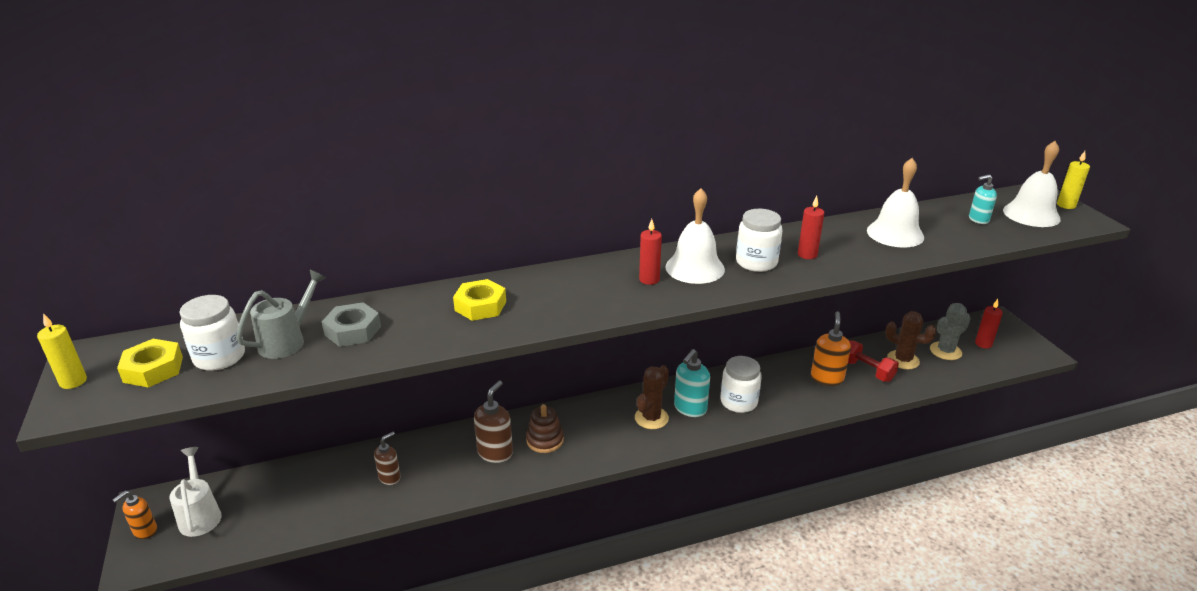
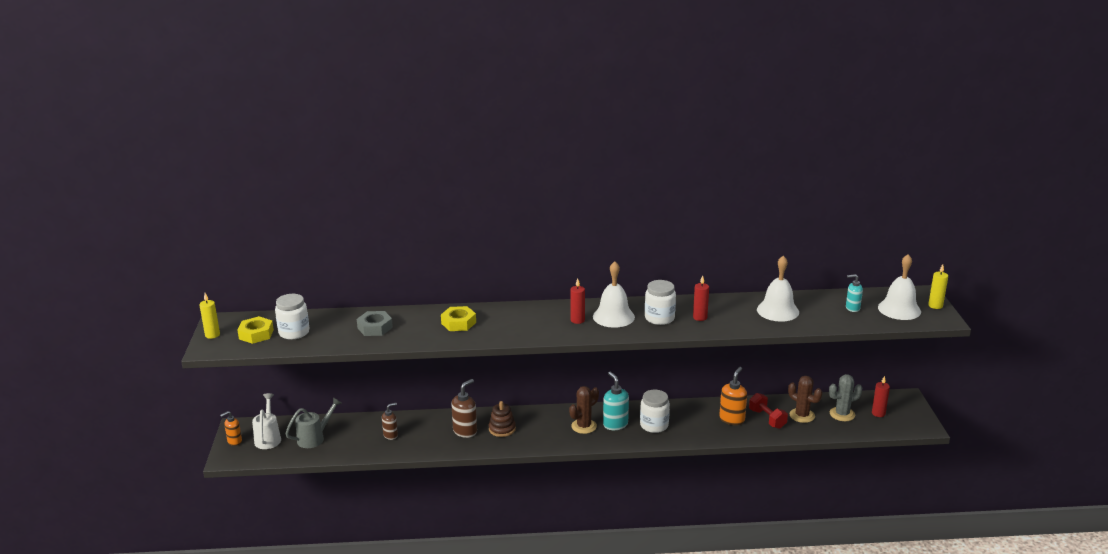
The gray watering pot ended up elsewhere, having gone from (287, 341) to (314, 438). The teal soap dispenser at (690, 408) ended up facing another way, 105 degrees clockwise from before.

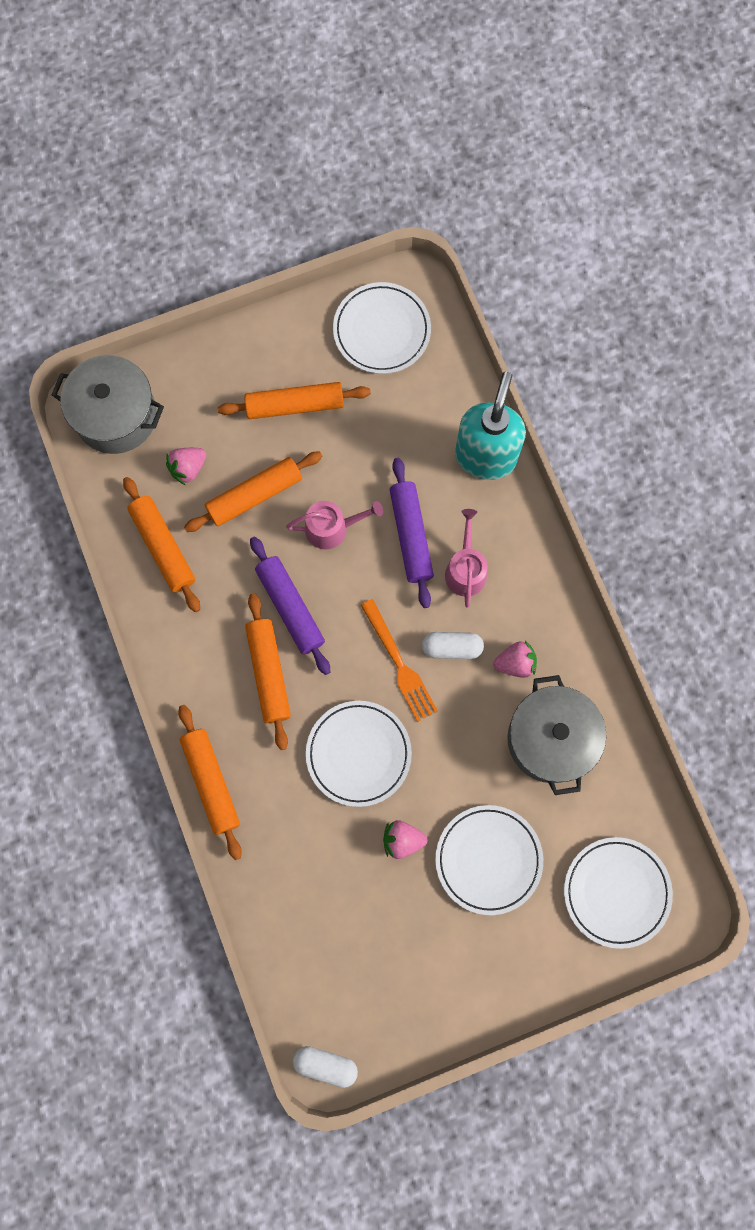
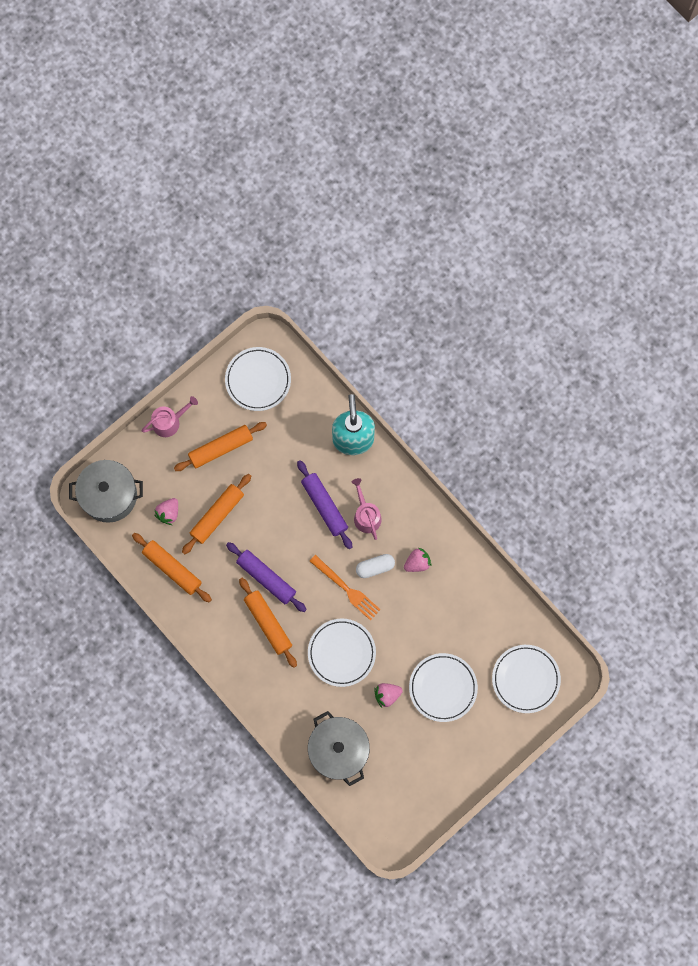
The second view lost the orange dough roller at (211, 782). The pink watering pot ended up elsewhere, having gone from (332, 528) to (169, 422). The second view lost the white capsule at (325, 1064). The gray pot ended up elsewhere, having gone from (550, 739) to (338, 750).

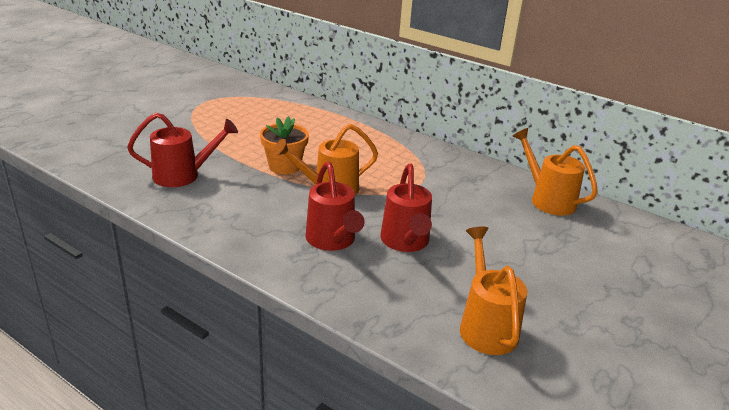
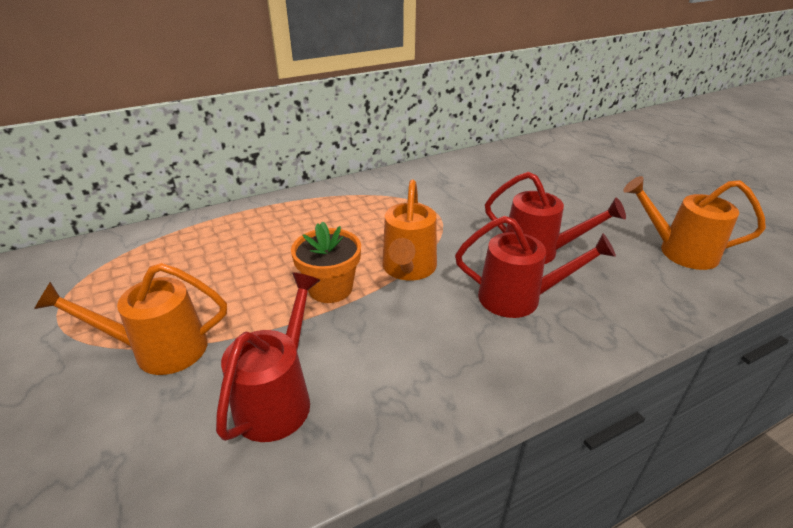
The orange watering pot ended up elsewhere, having gone from (547, 199) to (159, 350).

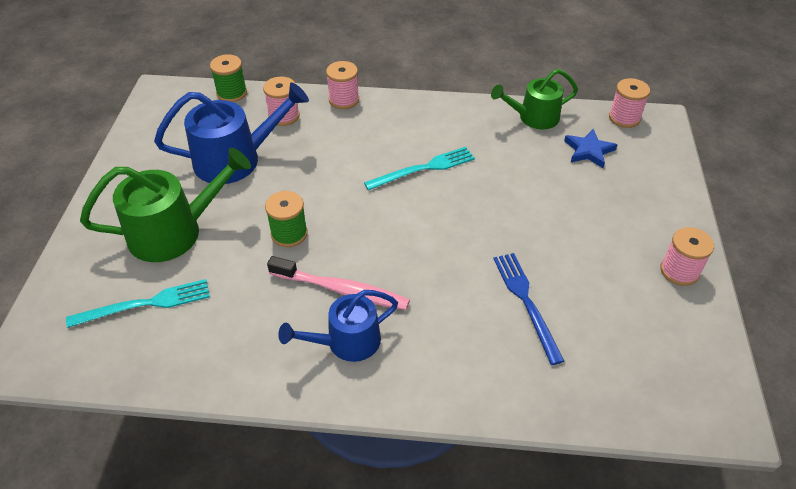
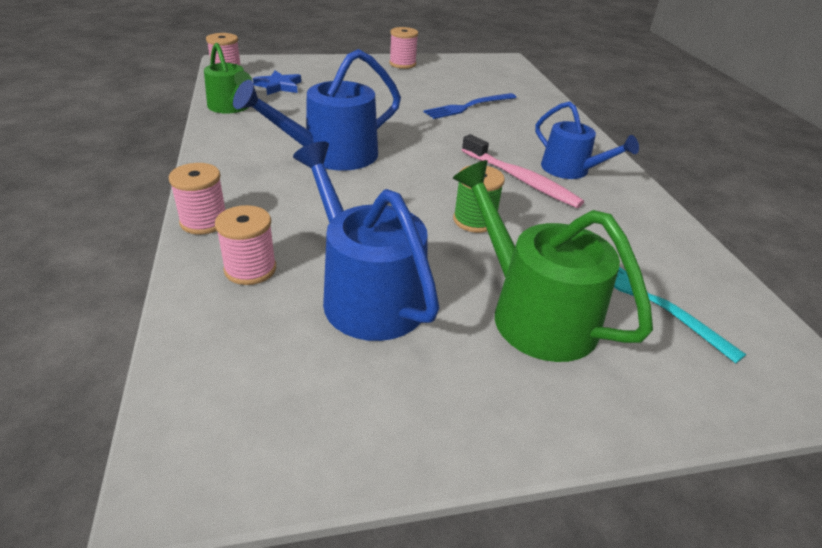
The second view lost the green reel of thread at (232, 93). The pink toothbrush at (342, 290) ended up facing another way, 135 degrees clockwise from before. Where the teal dinner fork stood at (424, 168), the blue watering pot came to stand at (331, 155).

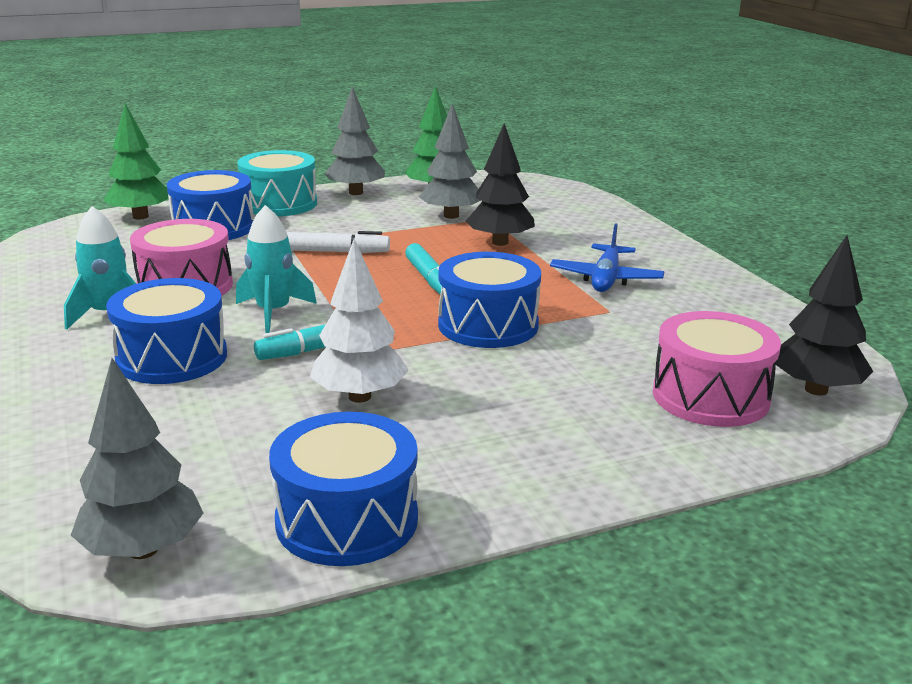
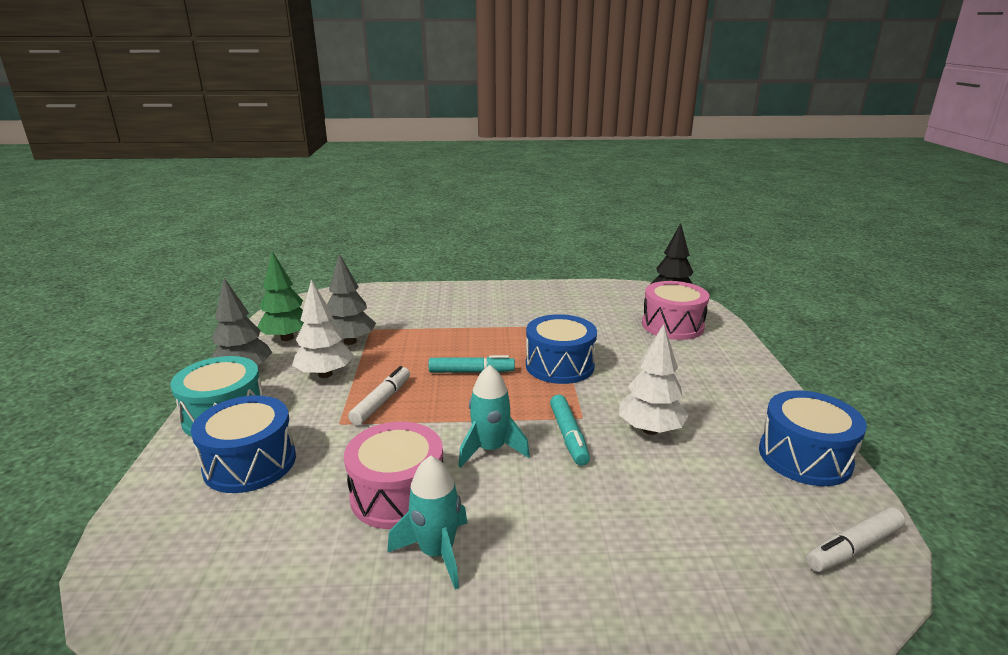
Where the gray toy tree stood at (143, 550), the white marker pen came to stand at (853, 547). The second view lost the green toy tree at (140, 216). The second view lost the blue toy drum at (172, 358). The second view lost the ebony toy tree at (500, 242). The second view lost the blue aeroplane at (606, 279). The second view gained the white toy tree at (325, 374).

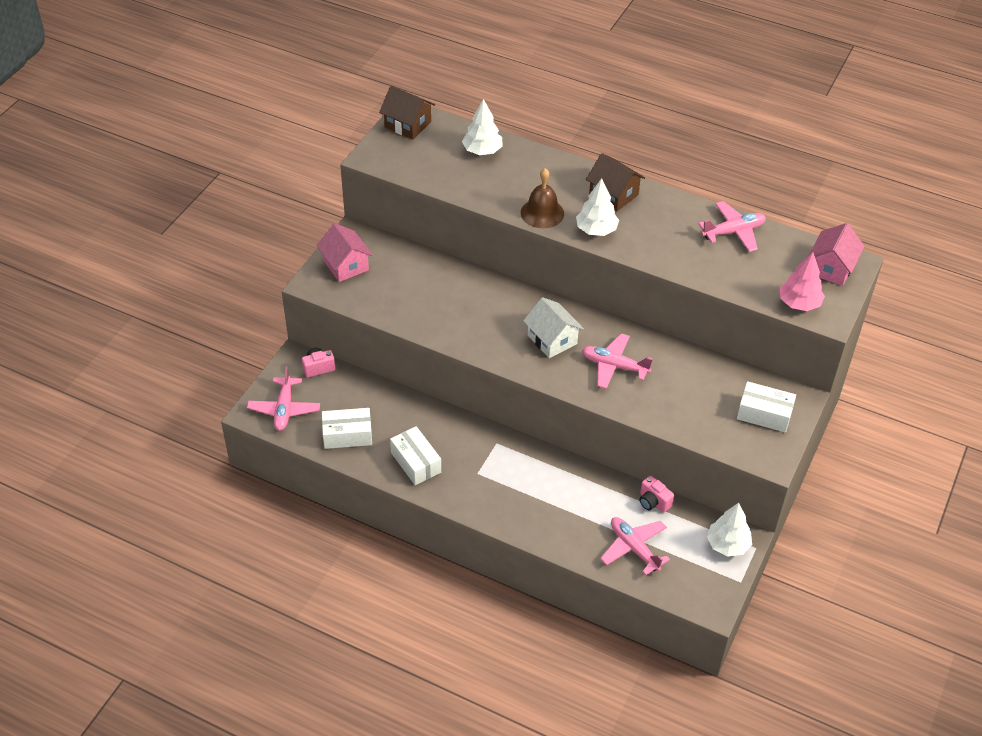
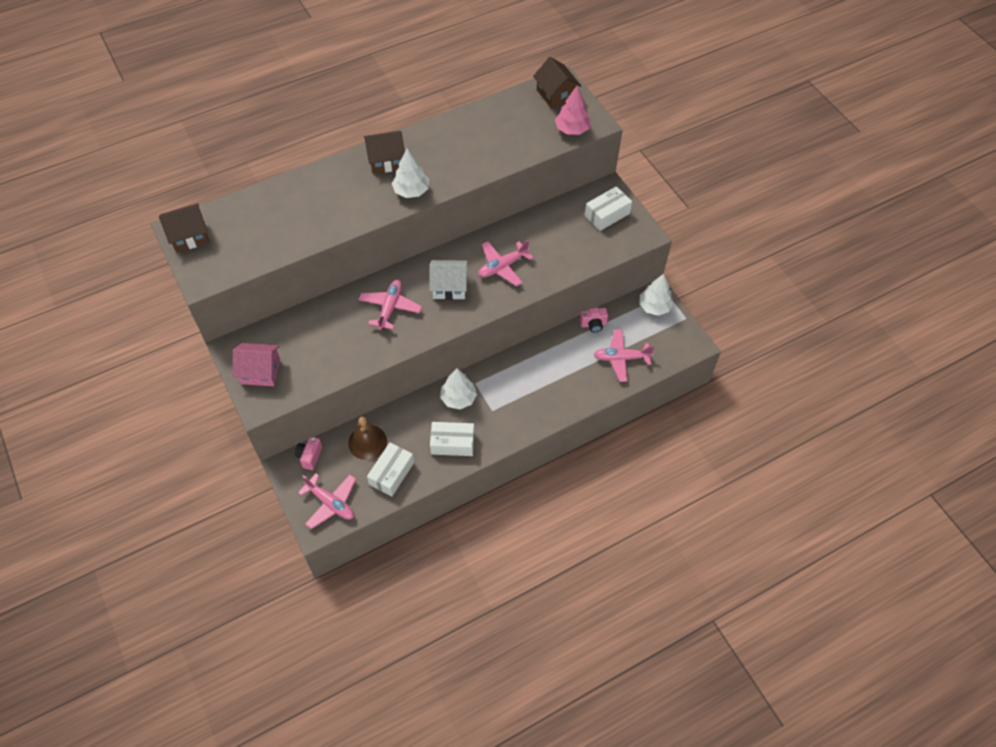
The white toy tree ended up elsewhere, having gone from (482, 151) to (458, 398). The russet bell ended up elsewhere, having gone from (542, 213) to (367, 442). The pink aeroplane ended up elsewhere, having gone from (733, 232) to (390, 308). What was the pink house at (831, 268) turned into the russet house at (556, 95).

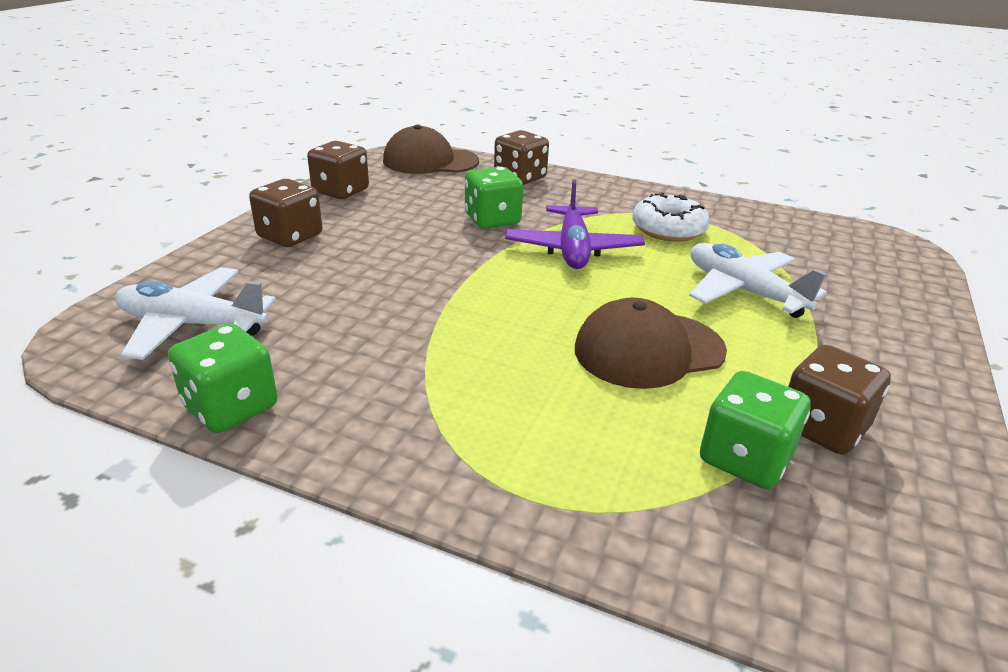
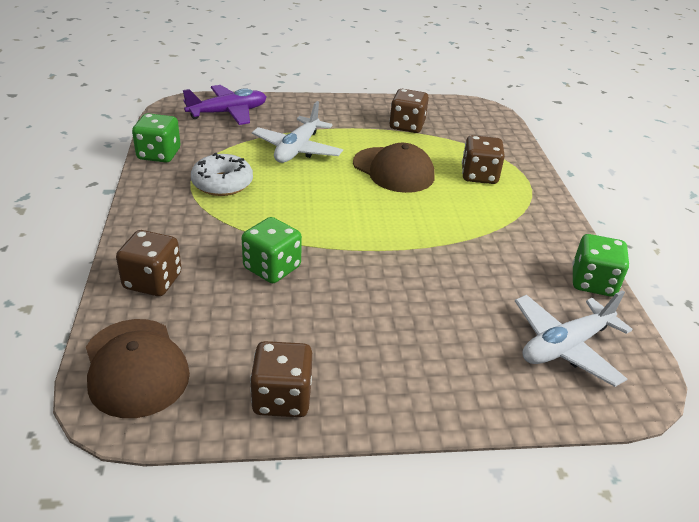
The white aeroplane at (192, 325) ended up facing another way, 75 degrees clockwise from before. The russet game die ended up elsewhere, having gone from (290, 236) to (479, 176). The royal purple aeroplane ended up elsewhere, having gone from (573, 249) to (228, 113). The green game die ended up elsewhere, having gone from (744, 458) to (159, 154).

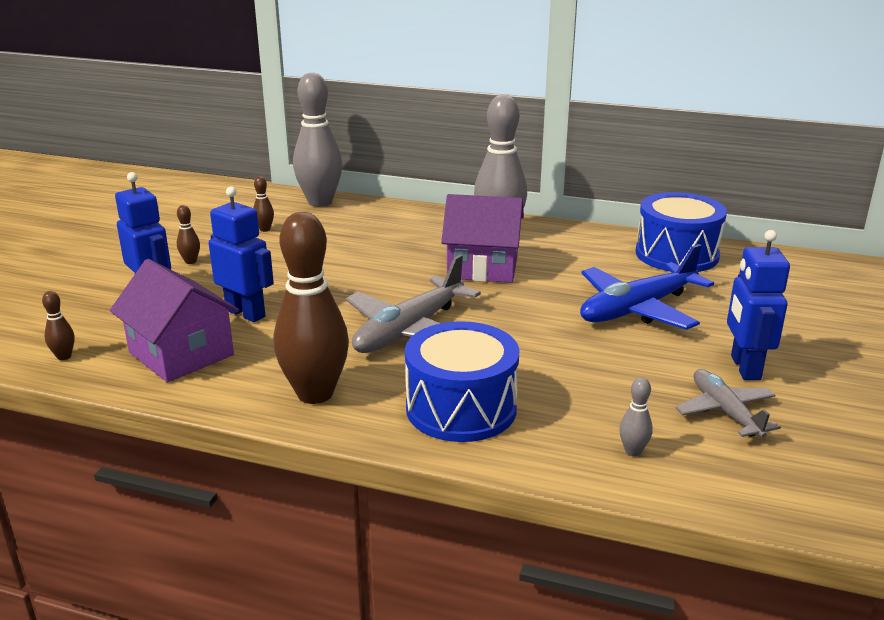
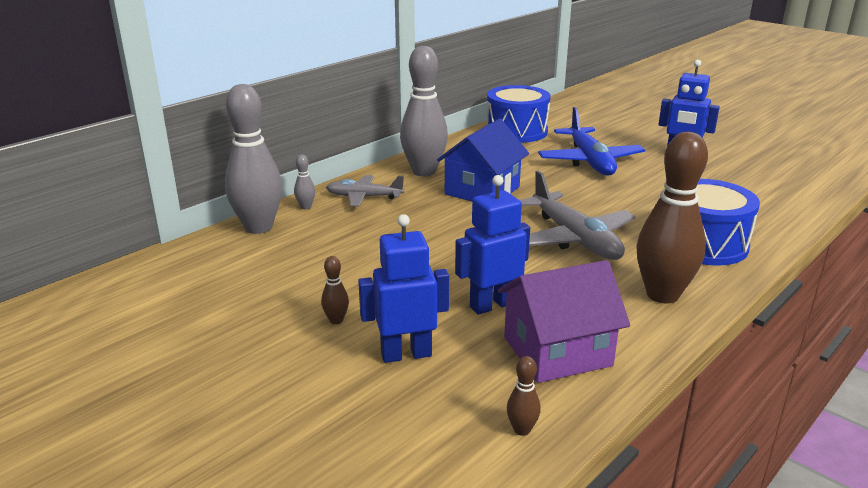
The second view lost the russet tenpin at (264, 229). What was the royal purple house at (482, 267) turned into the blue house at (482, 190). The gray tenpin ended up elsewhere, having gone from (633, 451) to (306, 207). The gray aeroplane ended up elsewhere, having gone from (725, 412) to (364, 197).

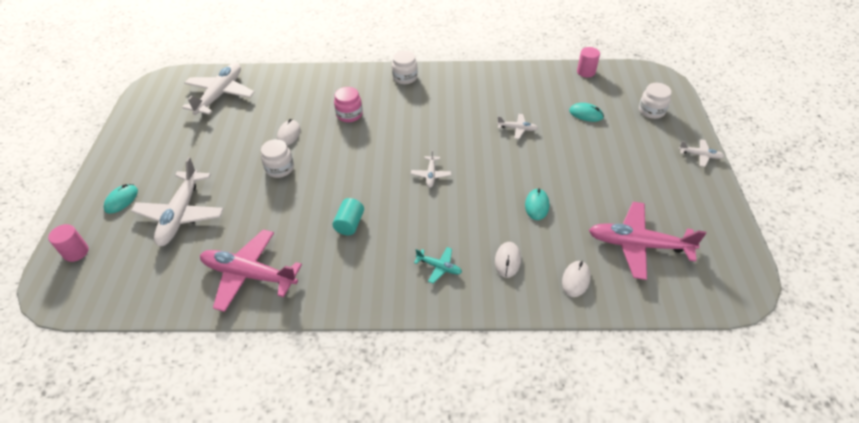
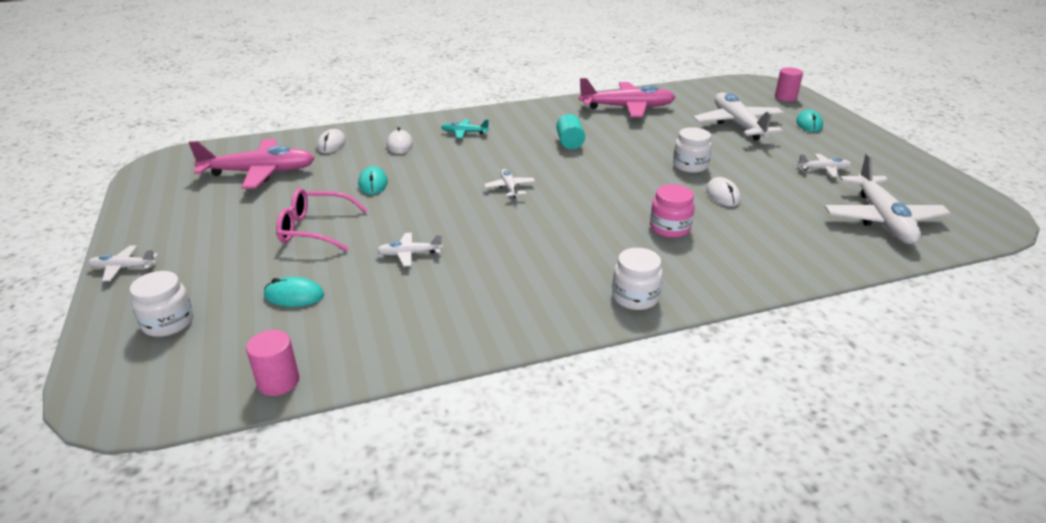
The second view gained the pink eyeglasses at (314, 229). The second view gained the white aeroplane at (824, 169).

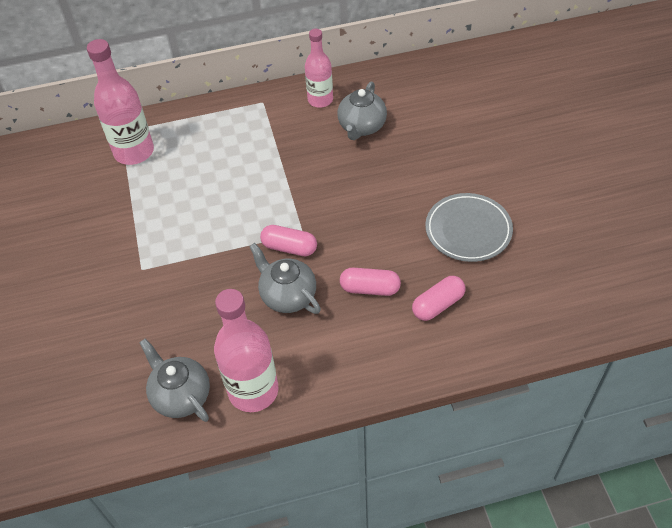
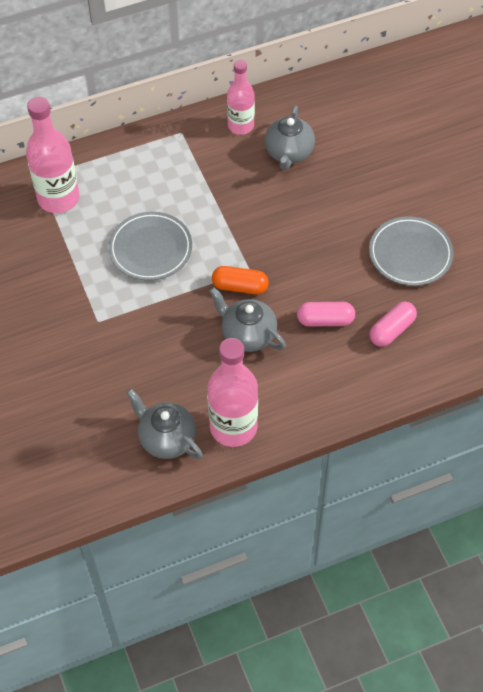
What was the pink capsule at (289, 247) turned into the orange capsule at (240, 286). The second view gained the gray plate at (150, 249).

